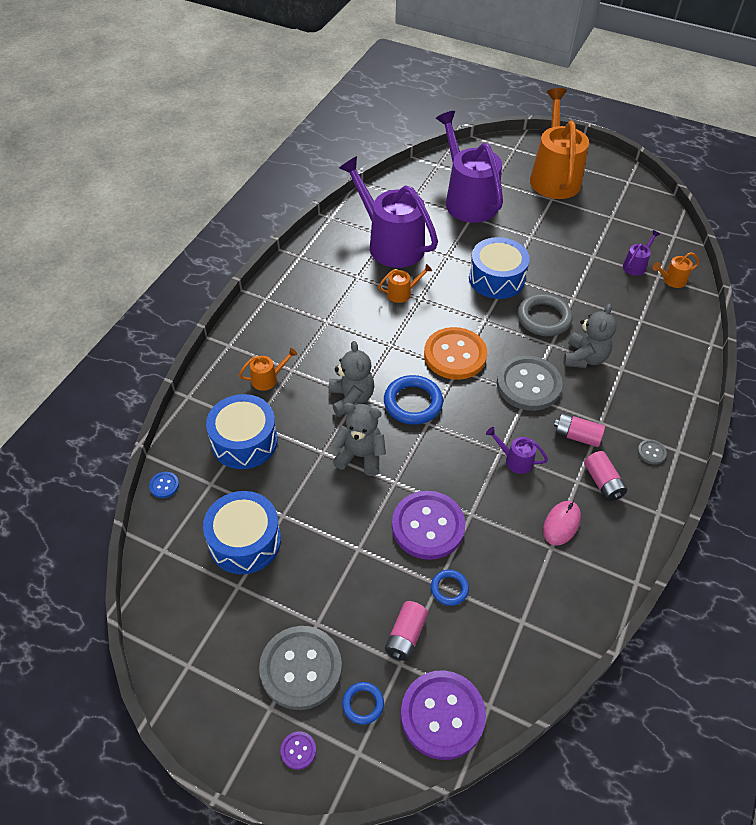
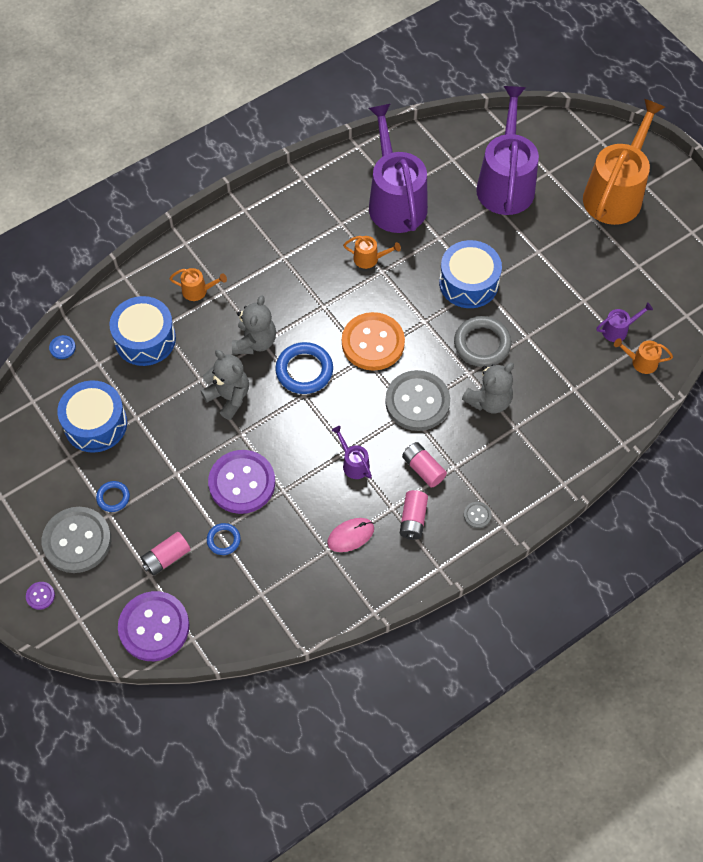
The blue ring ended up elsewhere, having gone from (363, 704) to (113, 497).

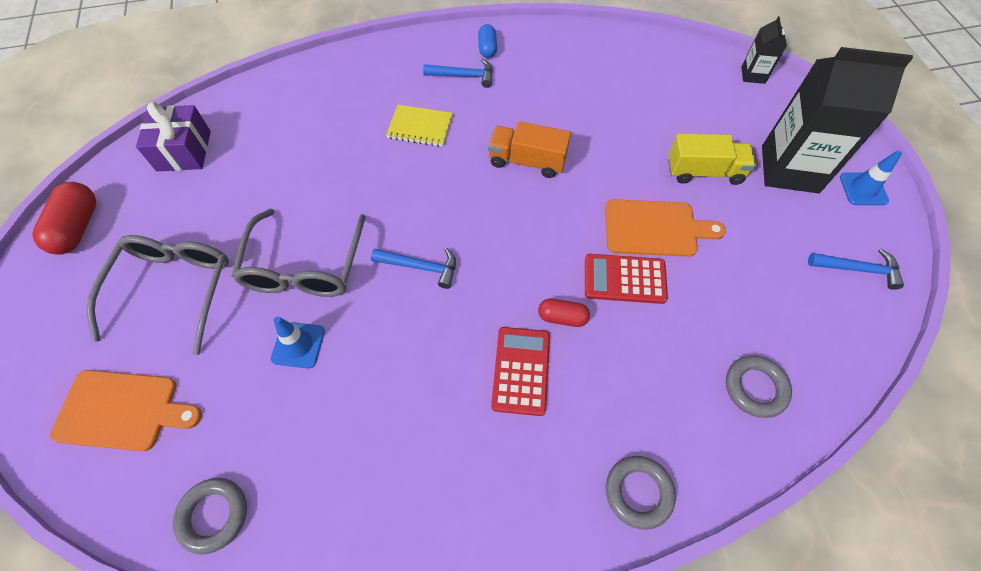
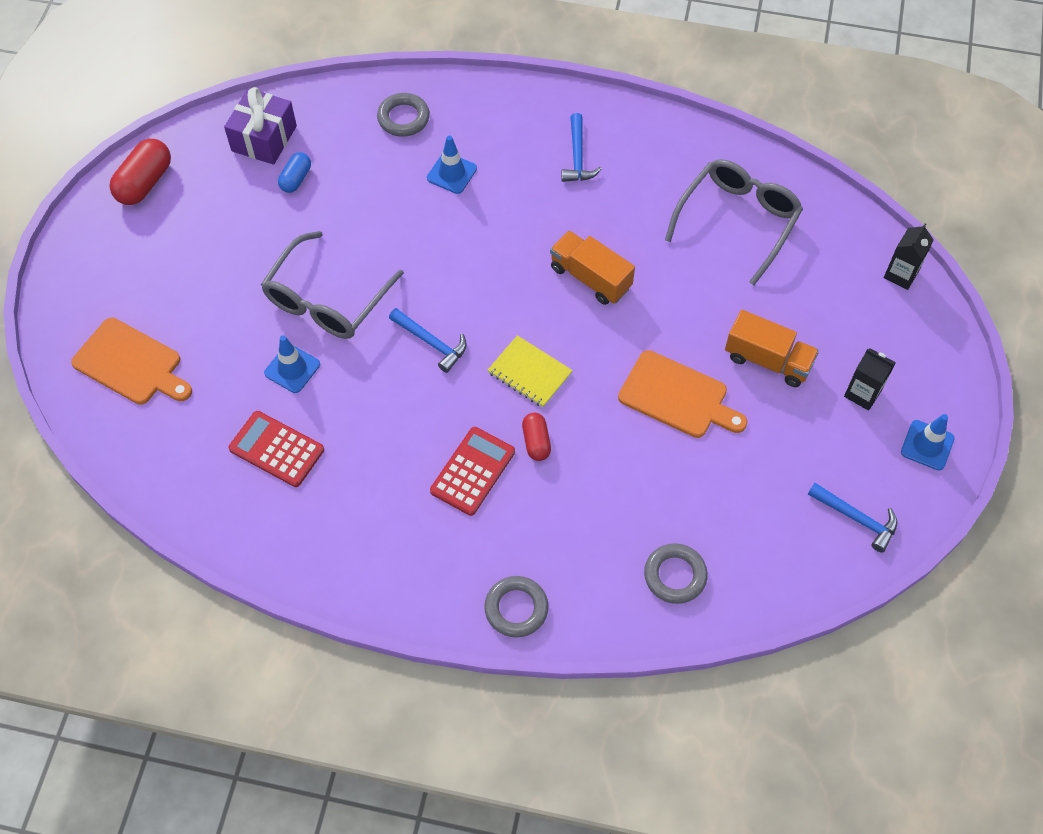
The gray eyeglasses ended up elsewhere, having gone from (174, 289) to (737, 221). The gray ring ended up elsewhere, having gone from (213, 515) to (403, 118). The yellow notepad ended up elsewhere, having gone from (420, 127) to (529, 373). The blue hammer at (464, 76) ended up facing another way, 60 degrees clockwise from before. The blue capsule ended up elsewhere, having gone from (487, 48) to (296, 179). The red capsule at (562, 317) ended up facing another way, 45 degrees clockwise from before. The red calculator ended up elsewhere, having gone from (624, 279) to (276, 449). What was the yellow truck at (704, 172) turned into the orange truck at (768, 360). The size of the ebony juice carton at (789, 169) changed by a factor of 0.46. The second view gained the blue road cone at (451, 173).

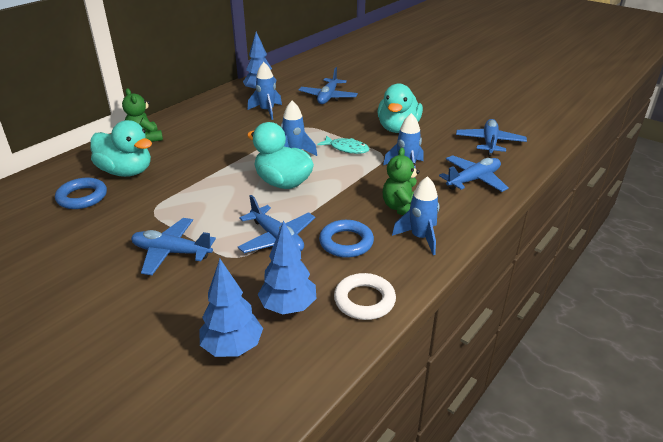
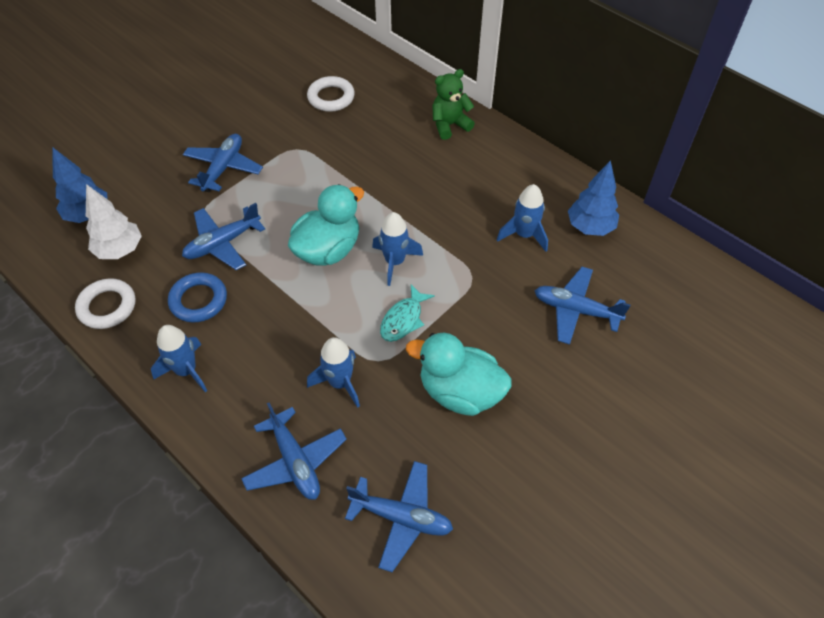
What was the blue ring at (82, 197) turned into the white ring at (331, 97). The second view lost the teal rubber duck at (126, 172). What was the blue toy tree at (288, 307) turned into the white toy tree at (120, 250). The second view lost the green teddy at (401, 208).

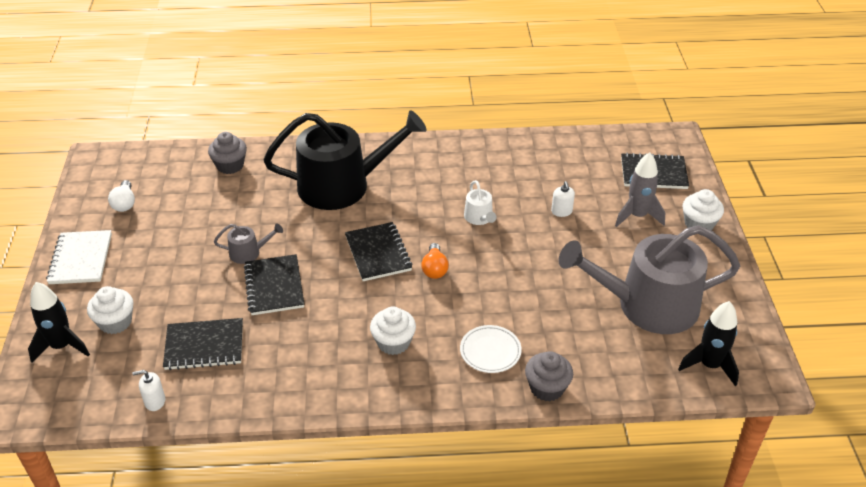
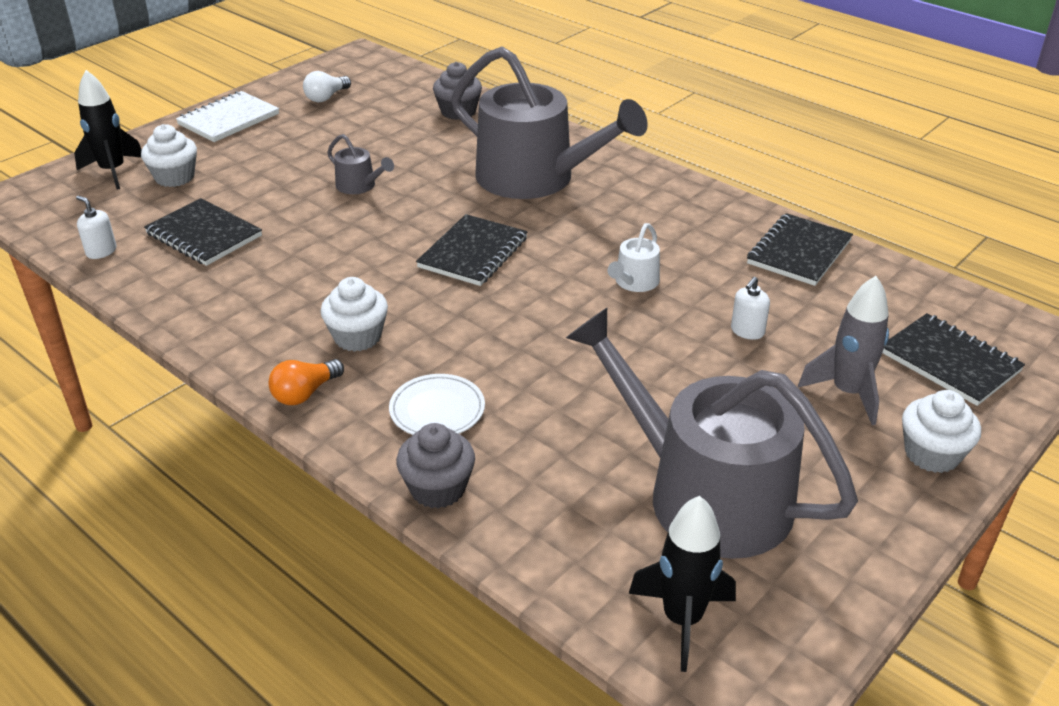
The ebony notepad ended up elsewhere, having gone from (274, 286) to (799, 252). What was the ebony watering pot at (342, 185) turned into the gray watering pot at (535, 178). The orange lightbulb ended up elsewhere, having gone from (434, 269) to (305, 393).

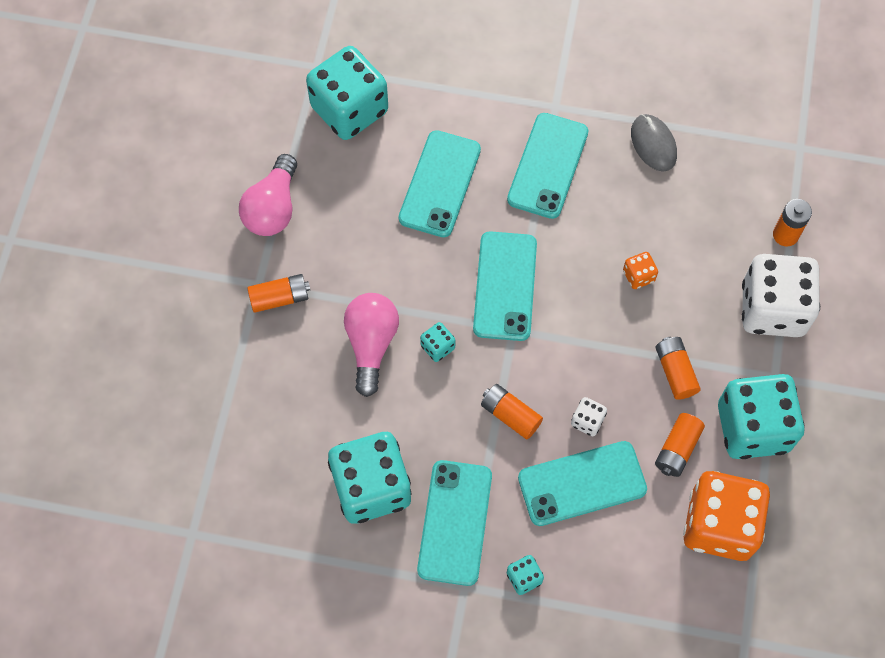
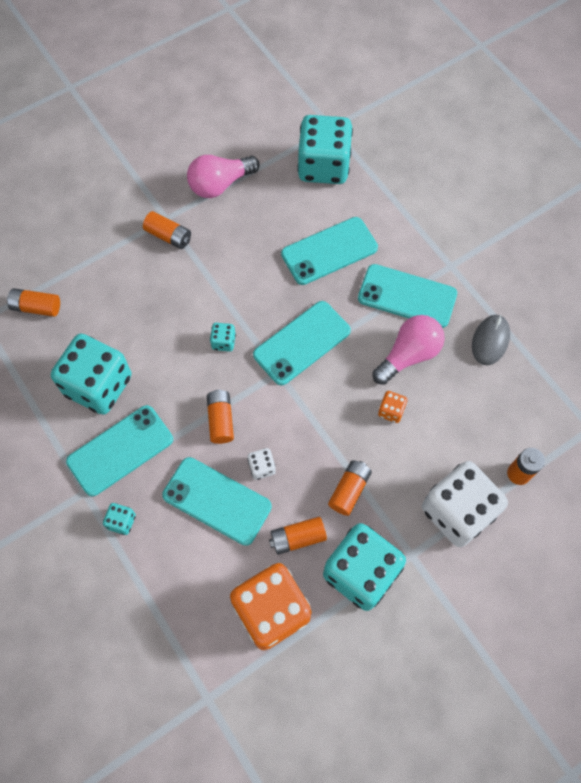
The pink lightbulb ended up elsewhere, having gone from (371, 344) to (408, 355). The teal mobile phone at (548, 166) ended up facing another way, 45 degrees clockwise from before. The second view gained the orange battery at (36, 307).

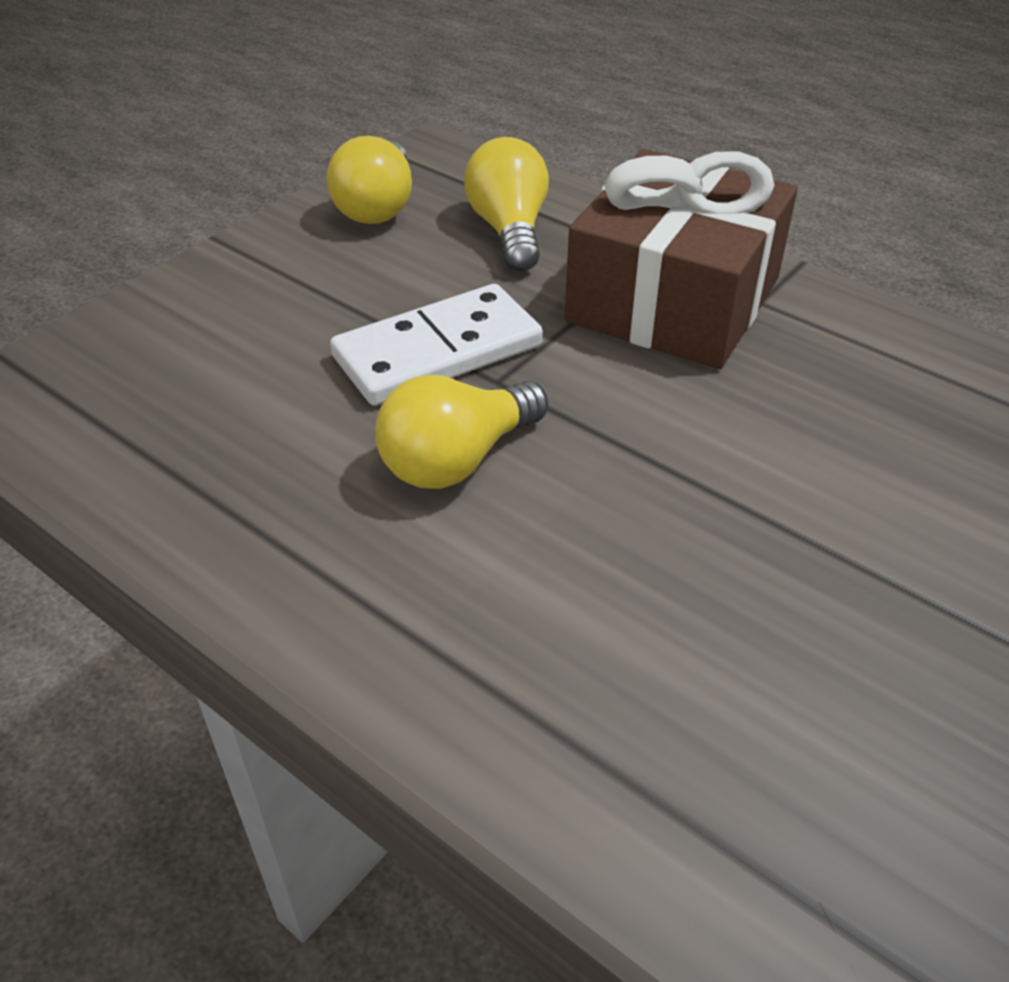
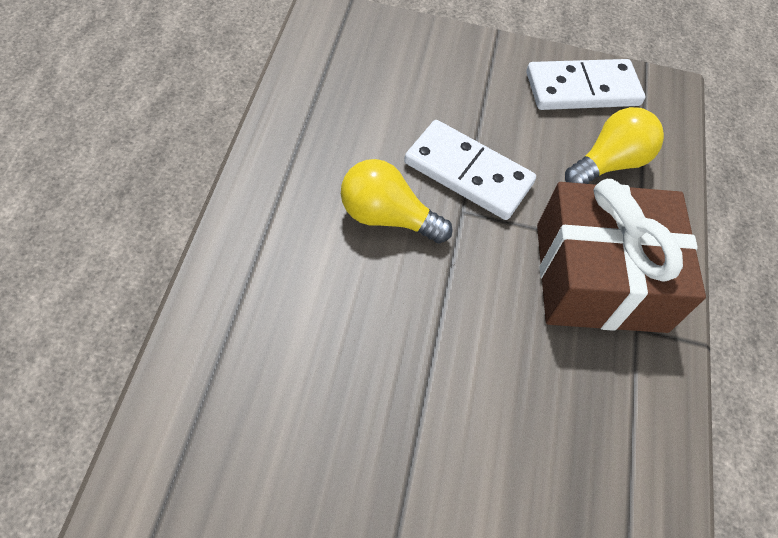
Where the yellow lightbulb stood at (377, 207), the white domino came to stand at (582, 89).

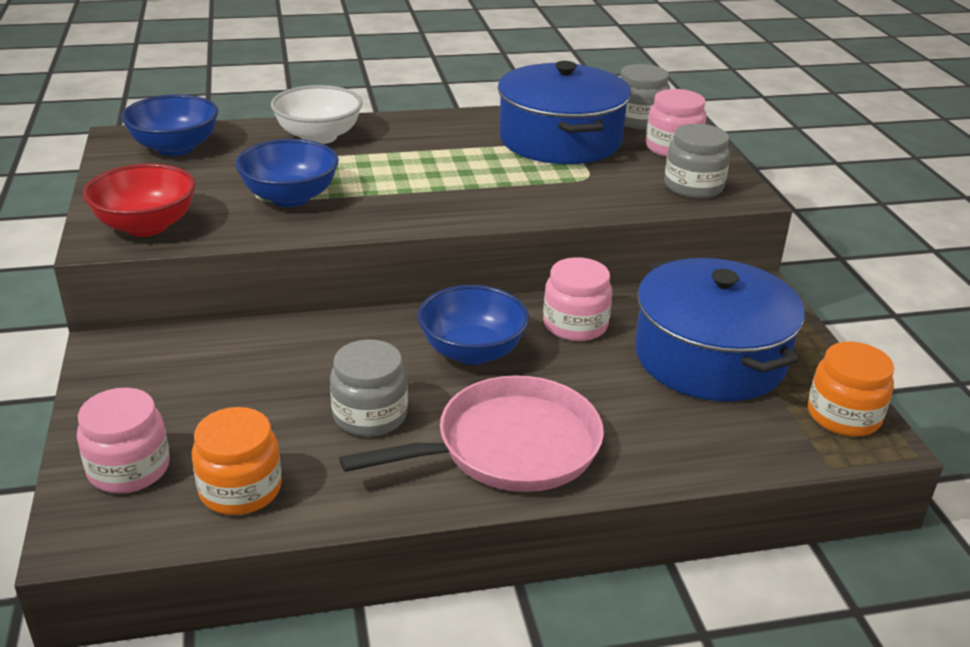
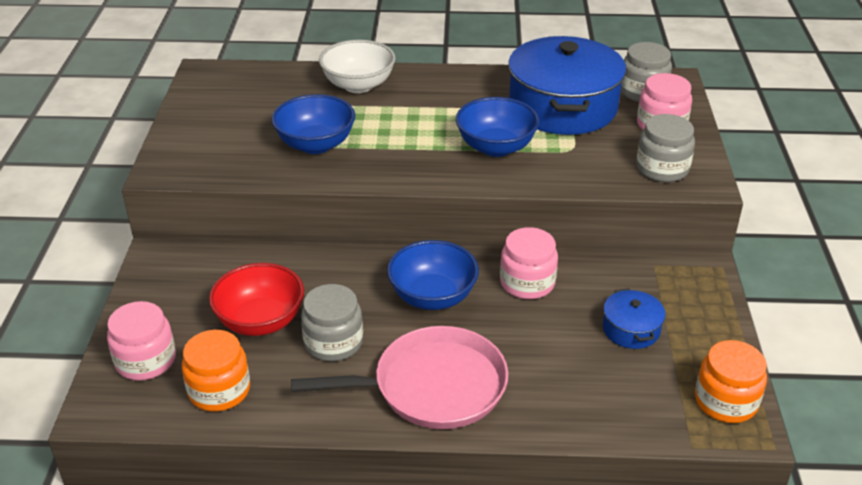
The red bowl ended up elsewhere, having gone from (146, 226) to (260, 321). The blue bowl ended up elsewhere, having gone from (175, 148) to (496, 147). The size of the blue pot at (709, 357) changed by a factor of 0.44.

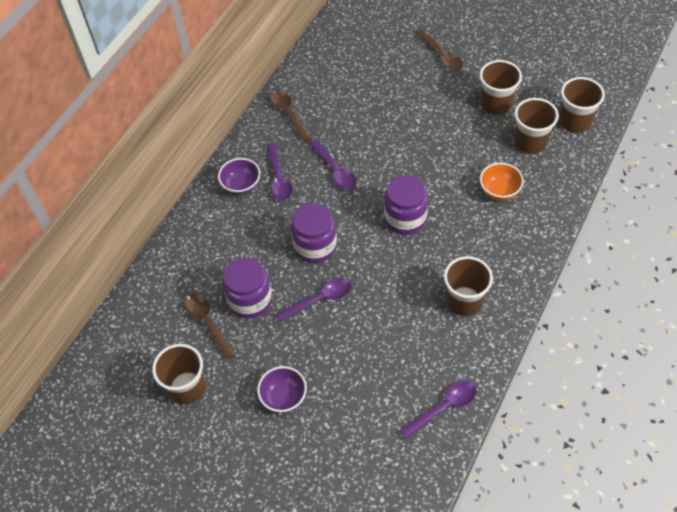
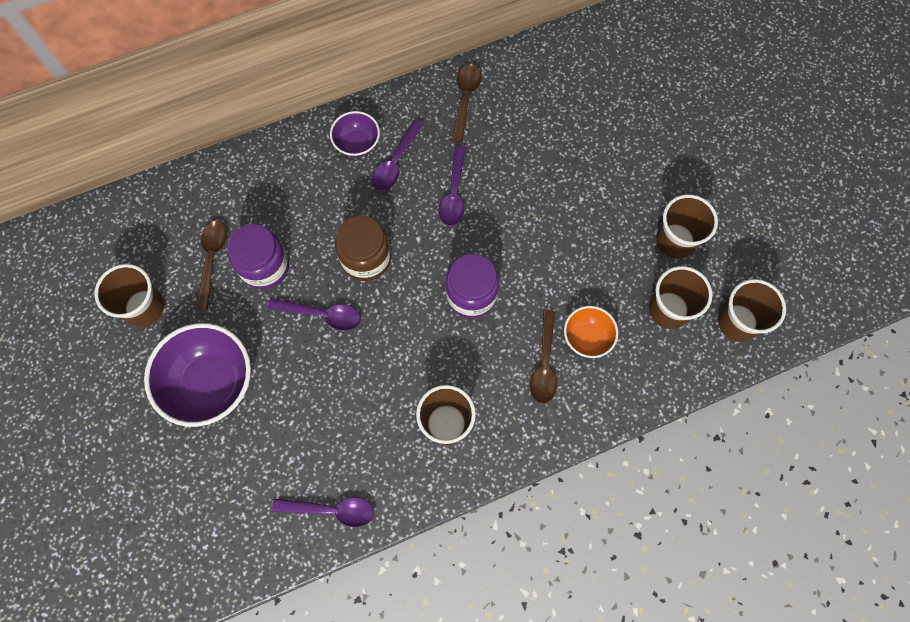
The size of the royal purple bowl at (284, 397) changed by a factor of 1.86. What was the royal purple jam jar at (315, 246) turned into the russet jam jar at (366, 258). The russet spoon ended up elsewhere, having gone from (441, 55) to (544, 364).

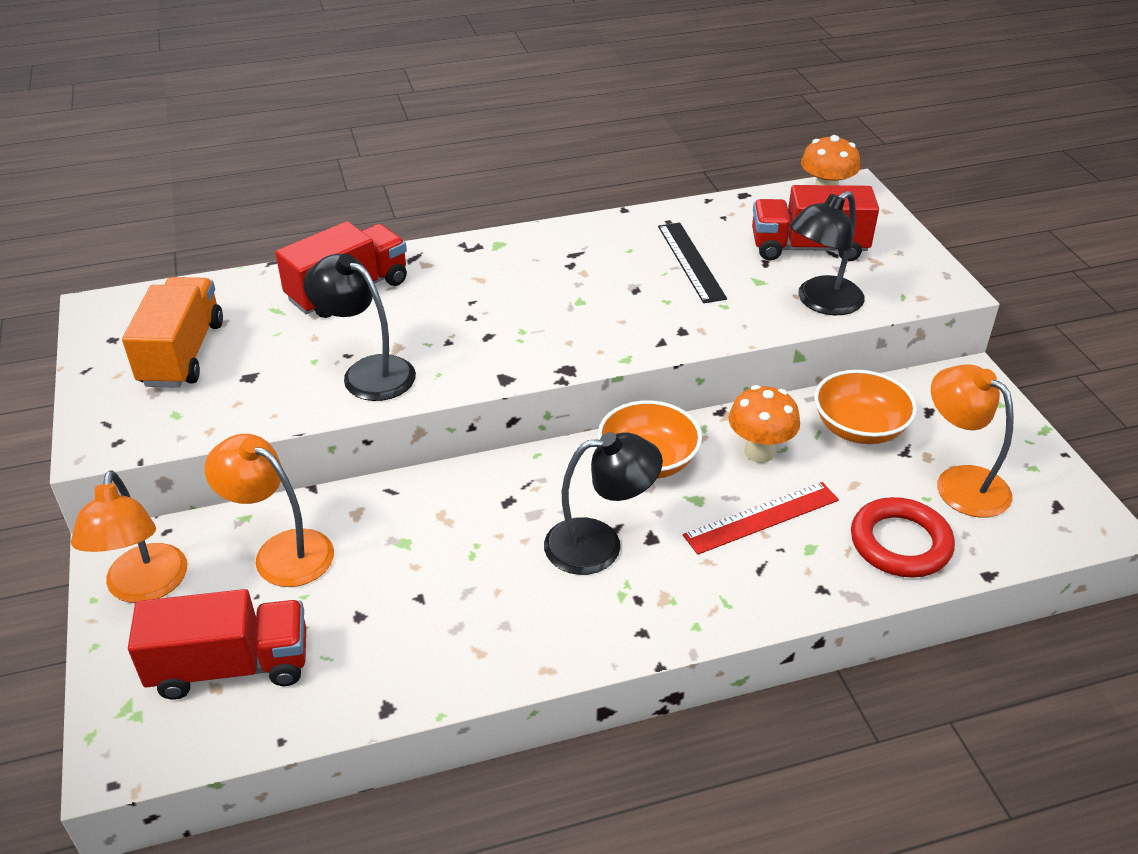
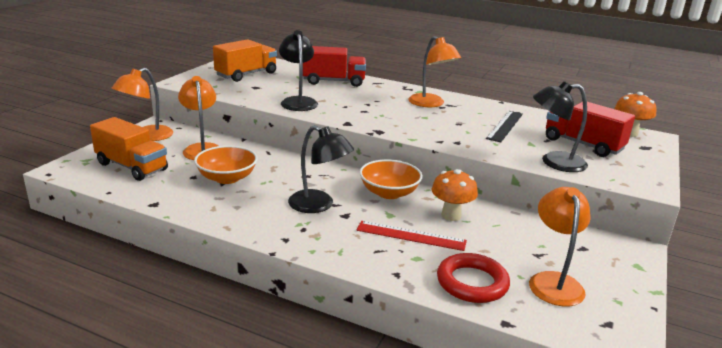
What was the red truck at (230, 666) turned into the orange truck at (132, 167). The orange bowl ended up elsewhere, having gone from (859, 428) to (227, 178). The second view gained the orange lamp at (431, 104).

